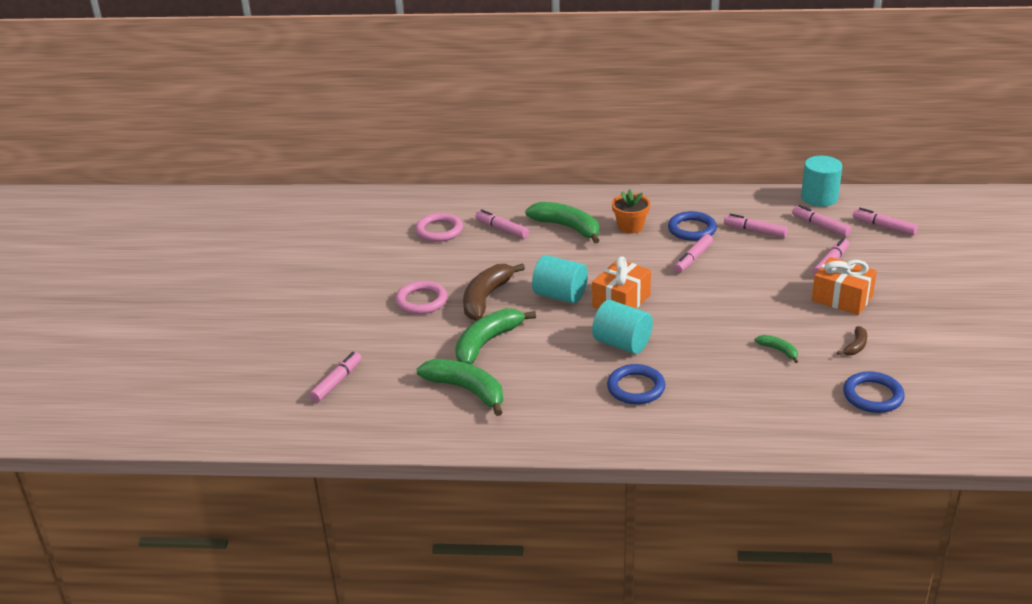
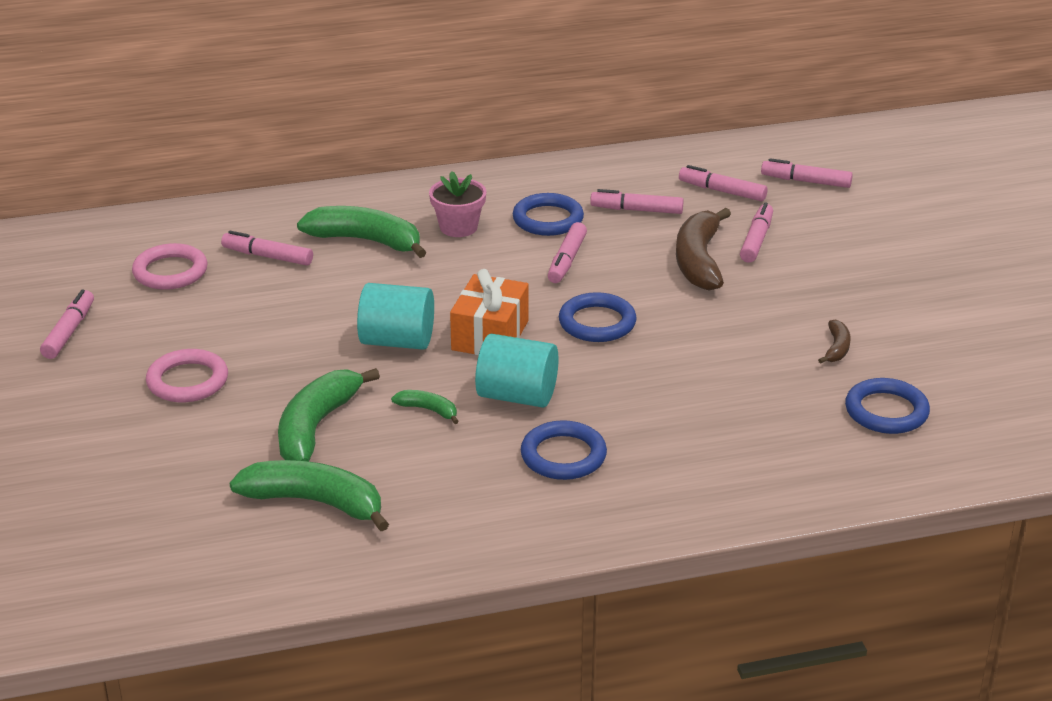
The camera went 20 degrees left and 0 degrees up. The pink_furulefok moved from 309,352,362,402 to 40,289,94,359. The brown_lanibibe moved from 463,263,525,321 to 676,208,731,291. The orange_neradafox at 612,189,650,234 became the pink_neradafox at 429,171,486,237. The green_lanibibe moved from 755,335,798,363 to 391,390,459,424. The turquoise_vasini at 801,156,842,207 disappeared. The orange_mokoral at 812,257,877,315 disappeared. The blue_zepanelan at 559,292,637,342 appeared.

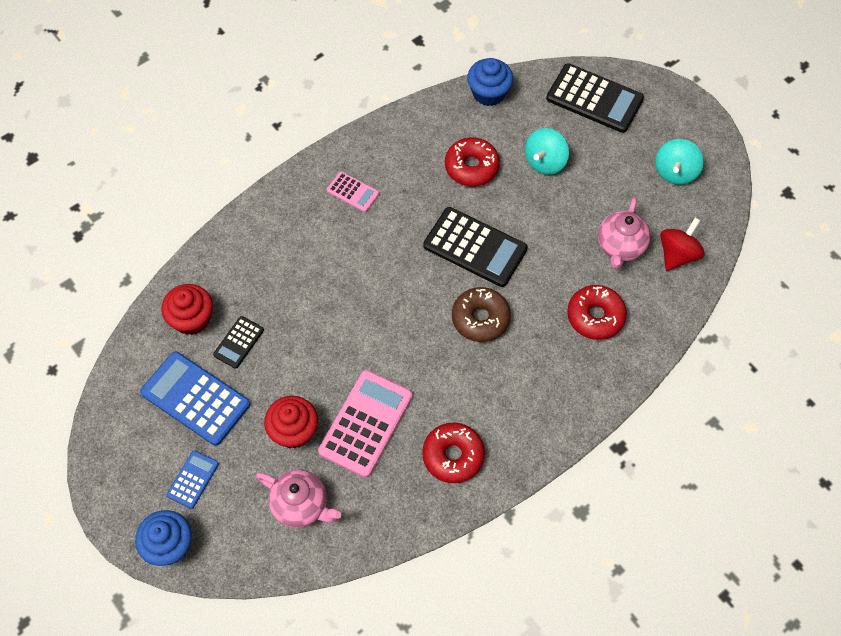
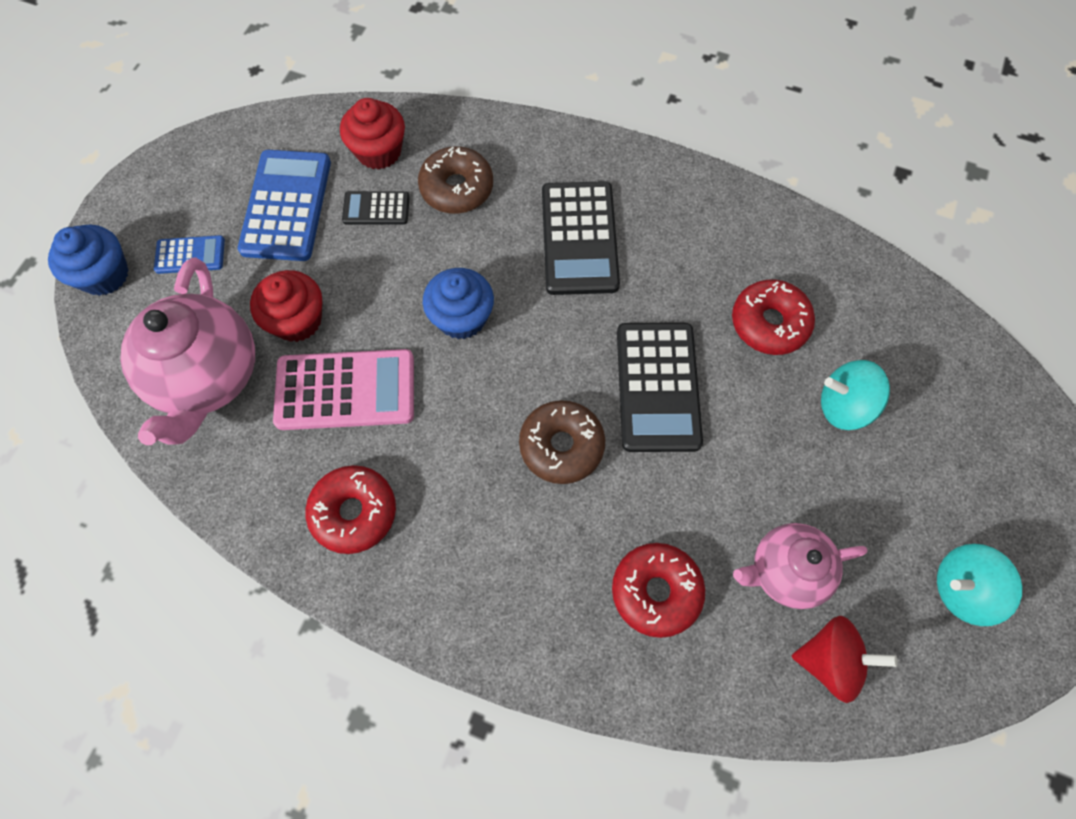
The camera went 60 degrees right and 5 degrees up. The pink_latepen at 256,470,341,528 changed to 1.59 times the size. The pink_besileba at 327,172,379,212 disappeared. The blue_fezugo moved from 467,58,513,106 to 423,268,494,339. The black_besileba moved from 546,63,644,133 to 542,181,620,295. The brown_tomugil at 418,146,493,214 appeared.

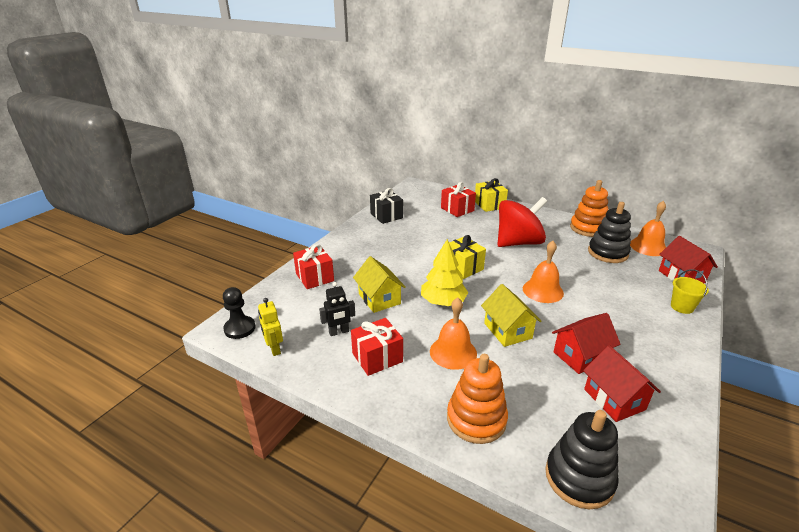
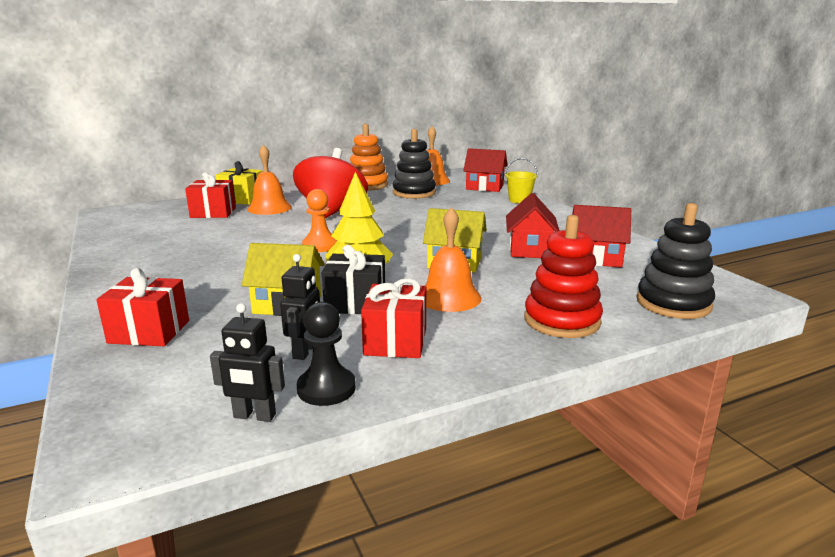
The camera went 55 degrees left and 10 degrees down. The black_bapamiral moved from 223,287,256,339 to 297,302,356,406. The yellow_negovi at 258,298,283,356 became the black_negovi at 210,303,285,422. The black_mokoral moved from 370,188,403,224 to 322,245,385,314. The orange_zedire at 447,354,508,444 became the red_zedire at 524,215,603,338. The yellow_mokoral at 449,235,486,279 was replaced by the orange_bapamiral at 302,189,337,252. The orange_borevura moved from 523,241,564,303 to 247,144,292,215.

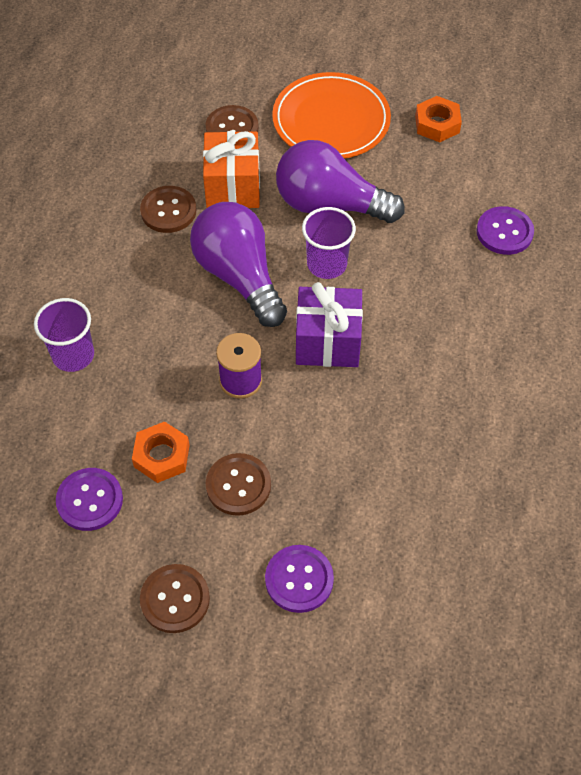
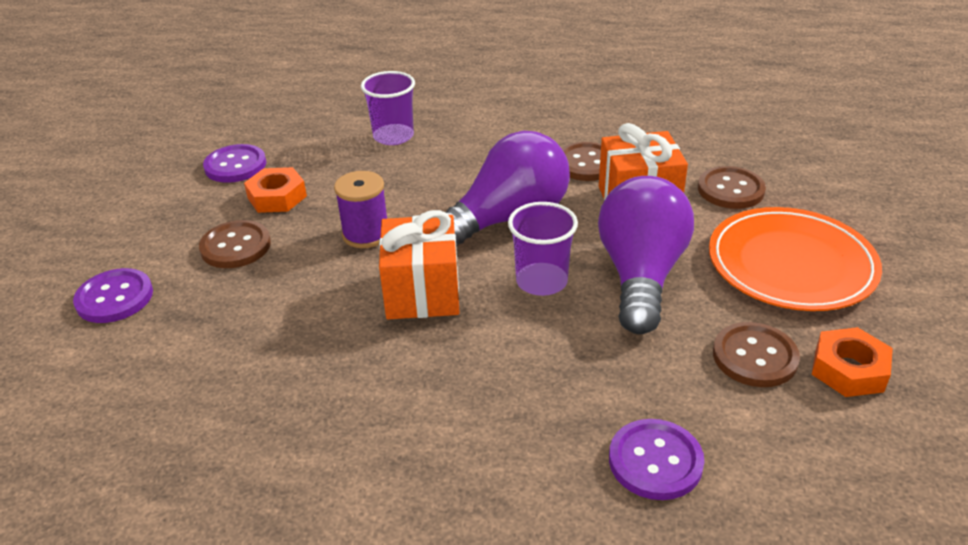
The camera went 85 degrees right and 20 degrees down. The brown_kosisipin moved from 140,564,210,633 to 713,322,800,387. The purple_mokoral at 296,282,363,367 became the orange_mokoral at 379,210,460,319.

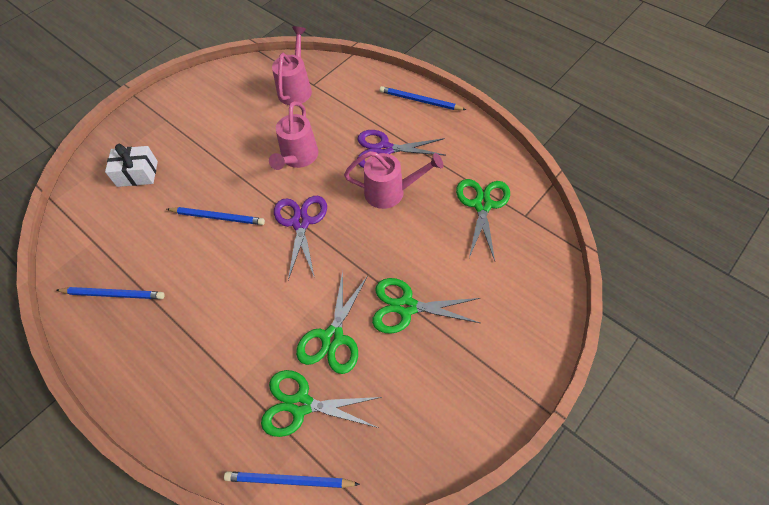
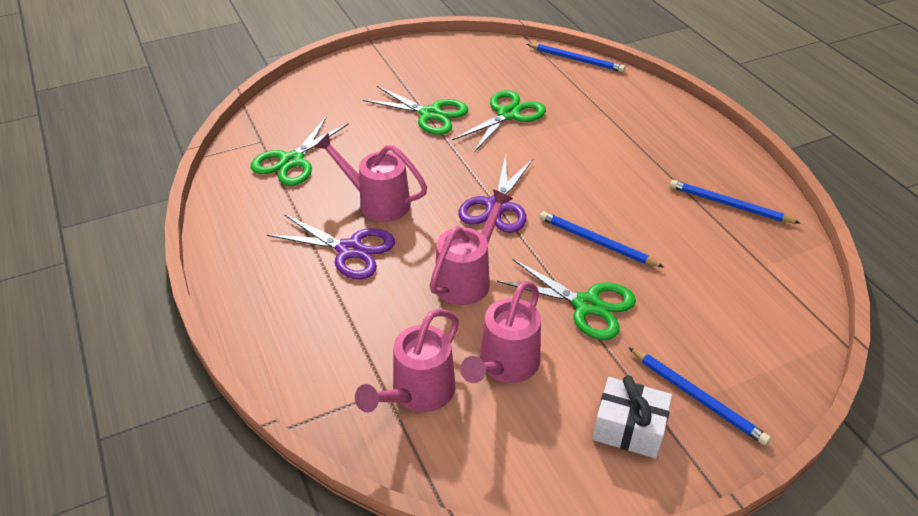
The camera went 160 degrees left and 15 degrees down. The white_mokoral moved from 105,144,158,187 to 592,376,672,458. The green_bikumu moved from 261,370,382,437 to 497,259,636,340. The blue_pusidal moved from 380,86,466,110 to 628,347,771,445. The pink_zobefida at 460,281,541,383 appeared.

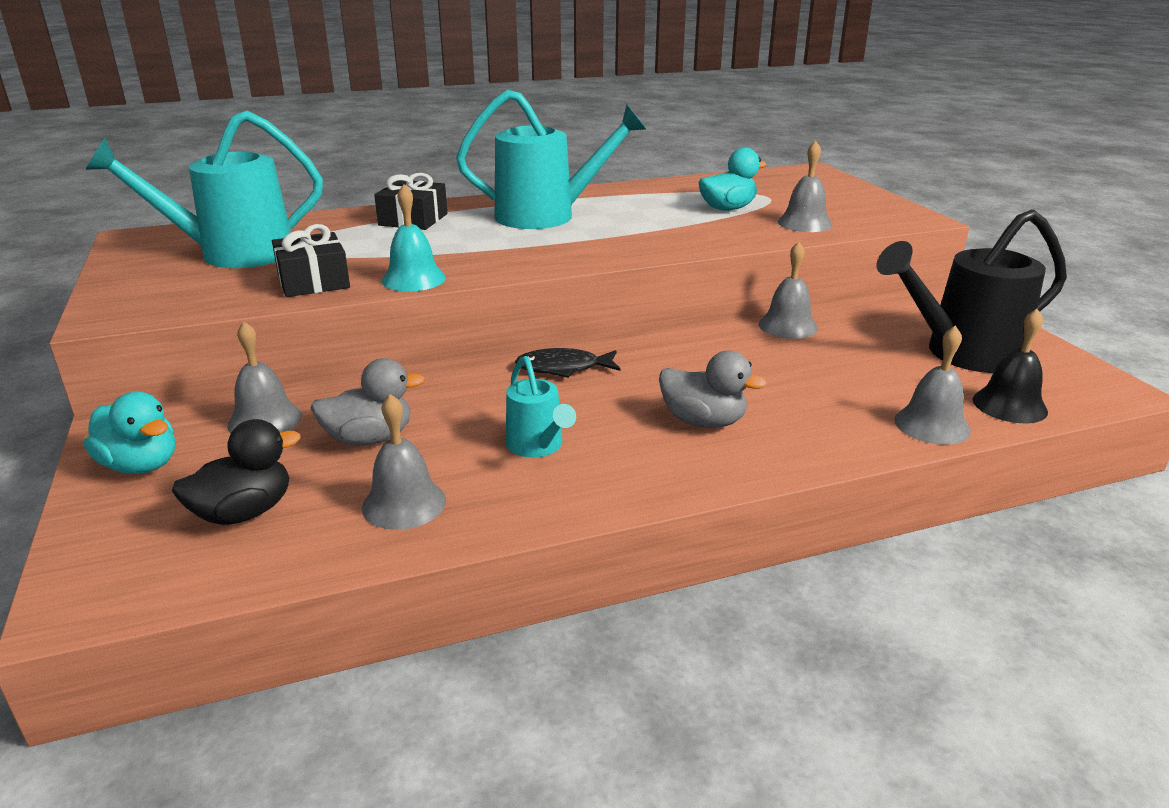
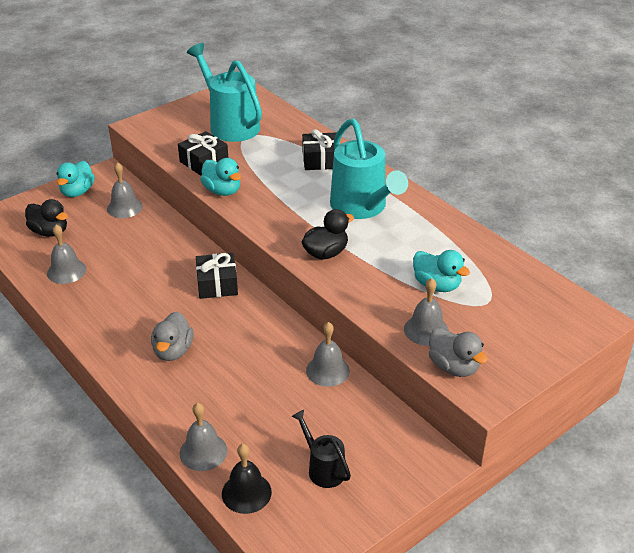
The camera went 70 degrees right and 10 degrees up. The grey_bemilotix moved from 310,358,425,446 to 429,327,488,377. The turquoise_borevura at 382,184,446,292 was replaced by the turquoise_bemilotix at 200,158,241,196. The turquoise_zobefida at 506,356,576,458 disappeared. The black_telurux at 515,348,620,378 was replaced by the black_mokoral at 196,253,238,299. The black_zobefida at 876,209,1067,373 changed to 0.52 times the size. The black_bemilotix at 302,209,354,260 appeared.

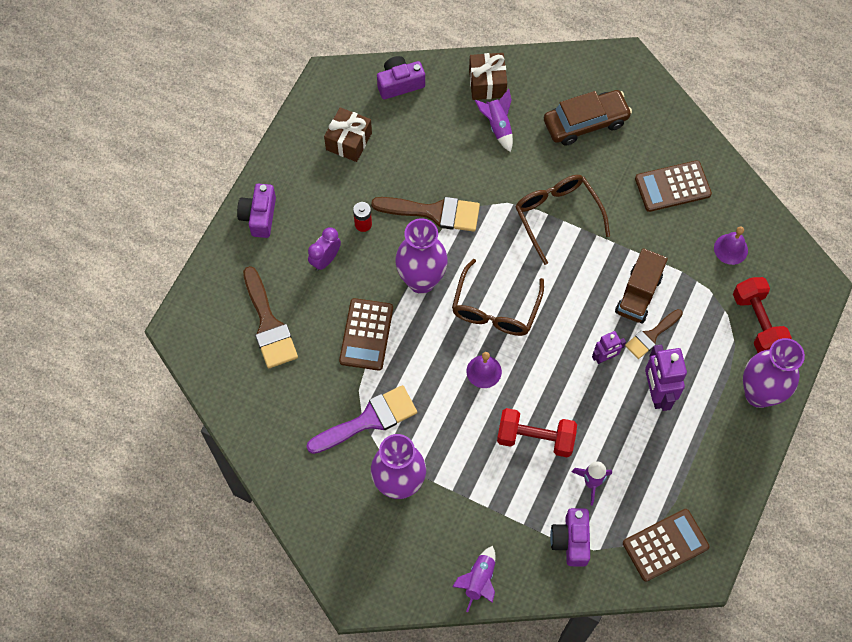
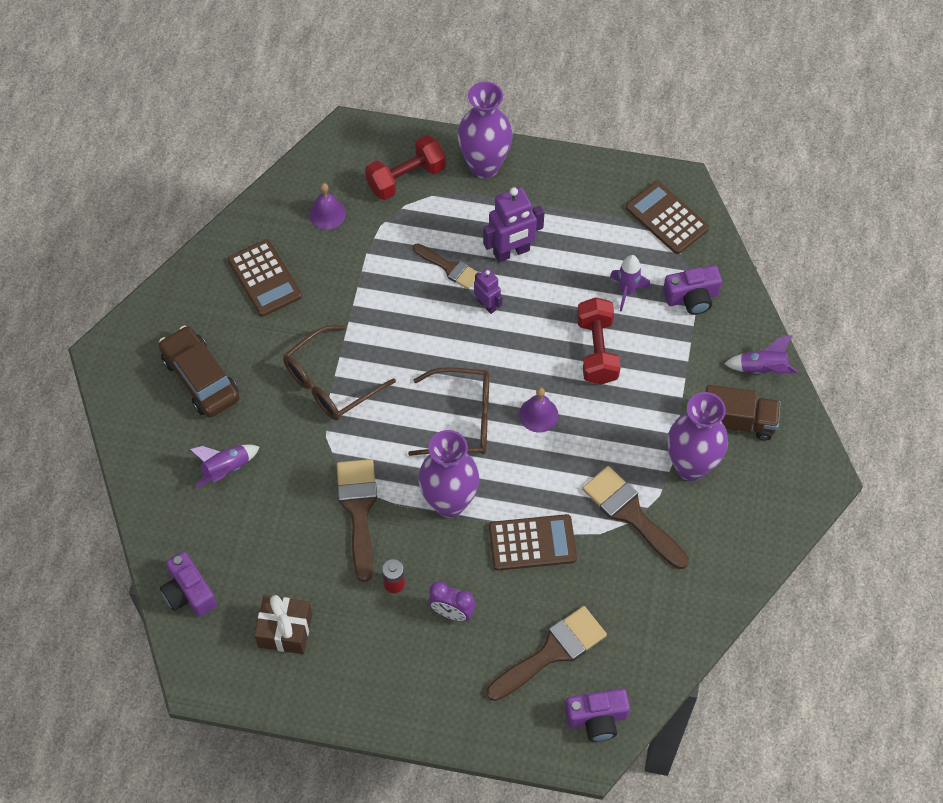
The camera went 105 degrees left and 5 degrees down. The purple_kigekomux moved from 237,184,276,238 to 565,688,630,742. The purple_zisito at 306,385,417,454 became the brown_zisito at 582,466,689,569. The brown_mokoral at 469,53,507,100 disappeared. The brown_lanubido moved from 615,248,668,323 to 705,385,781,440.

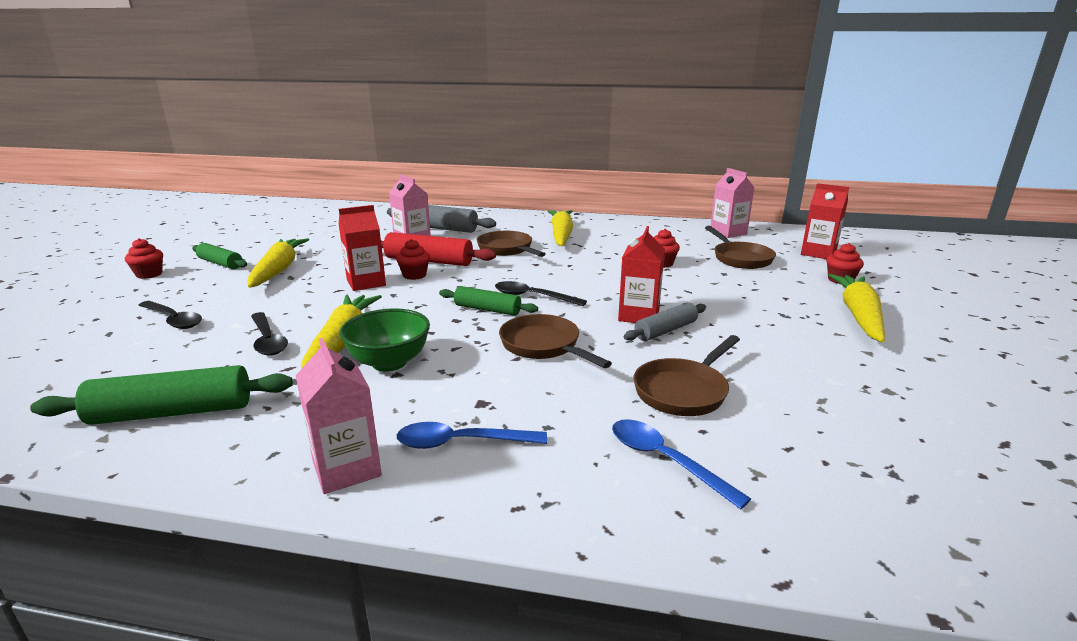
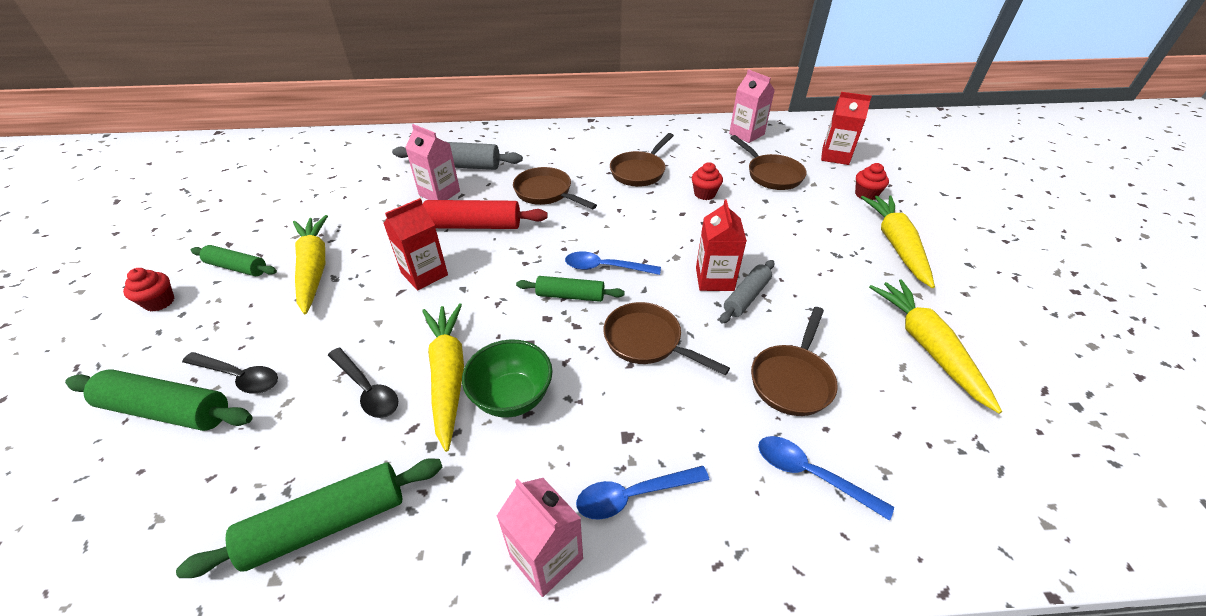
The camera went 15 degrees left and 20 degrees up. The red_fezugo at 396,239,430,280 disappeared. The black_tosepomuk at 495,281,587,306 became the blue_tosepomuk at 565,251,661,275. The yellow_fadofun moved from 548,210,573,246 to 869,279,1002,414. The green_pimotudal at 65,369,253,431 appeared. The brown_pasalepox at 610,133,674,187 appeared.

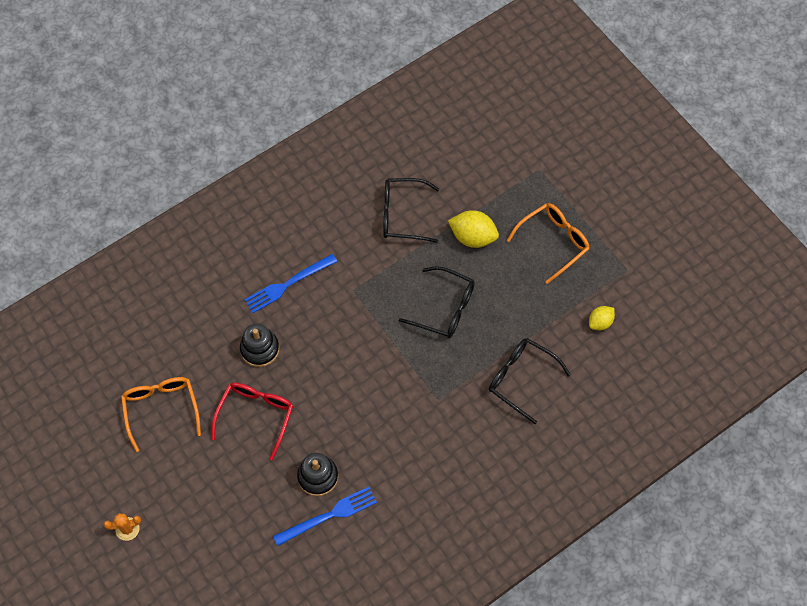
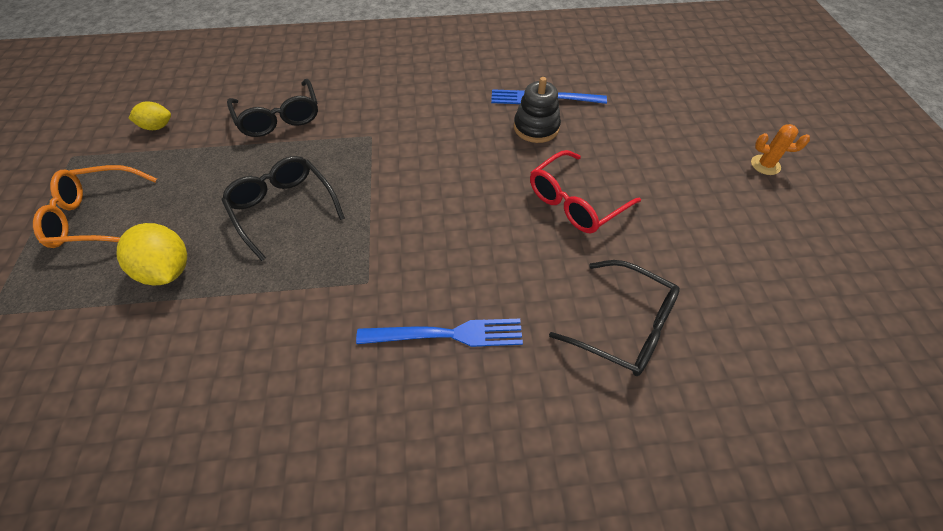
The camera went 150 degrees left and 10 degrees down. The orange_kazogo at 121,377,201,452 disappeared. The black_zedire at 240,323,279,367 disappeared. The black_kazogo moved from 383,178,439,243 to 549,260,680,376.

